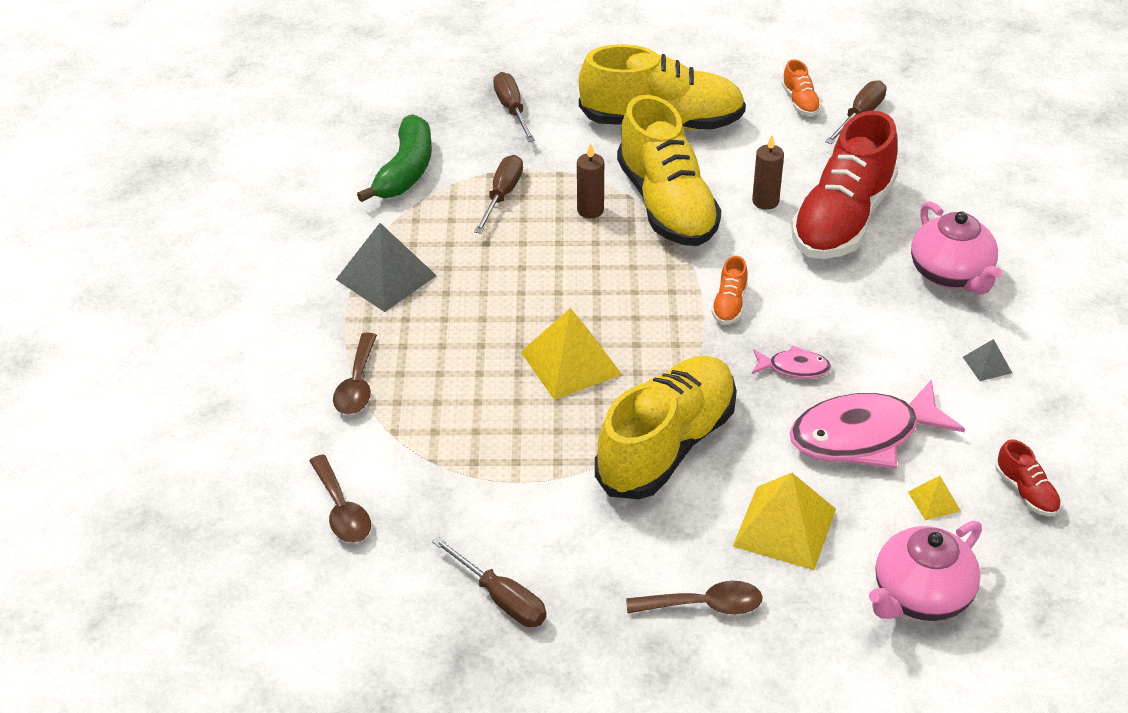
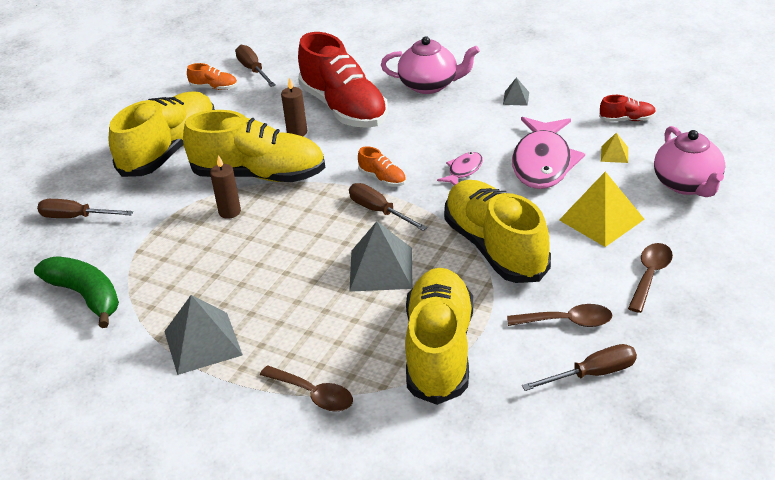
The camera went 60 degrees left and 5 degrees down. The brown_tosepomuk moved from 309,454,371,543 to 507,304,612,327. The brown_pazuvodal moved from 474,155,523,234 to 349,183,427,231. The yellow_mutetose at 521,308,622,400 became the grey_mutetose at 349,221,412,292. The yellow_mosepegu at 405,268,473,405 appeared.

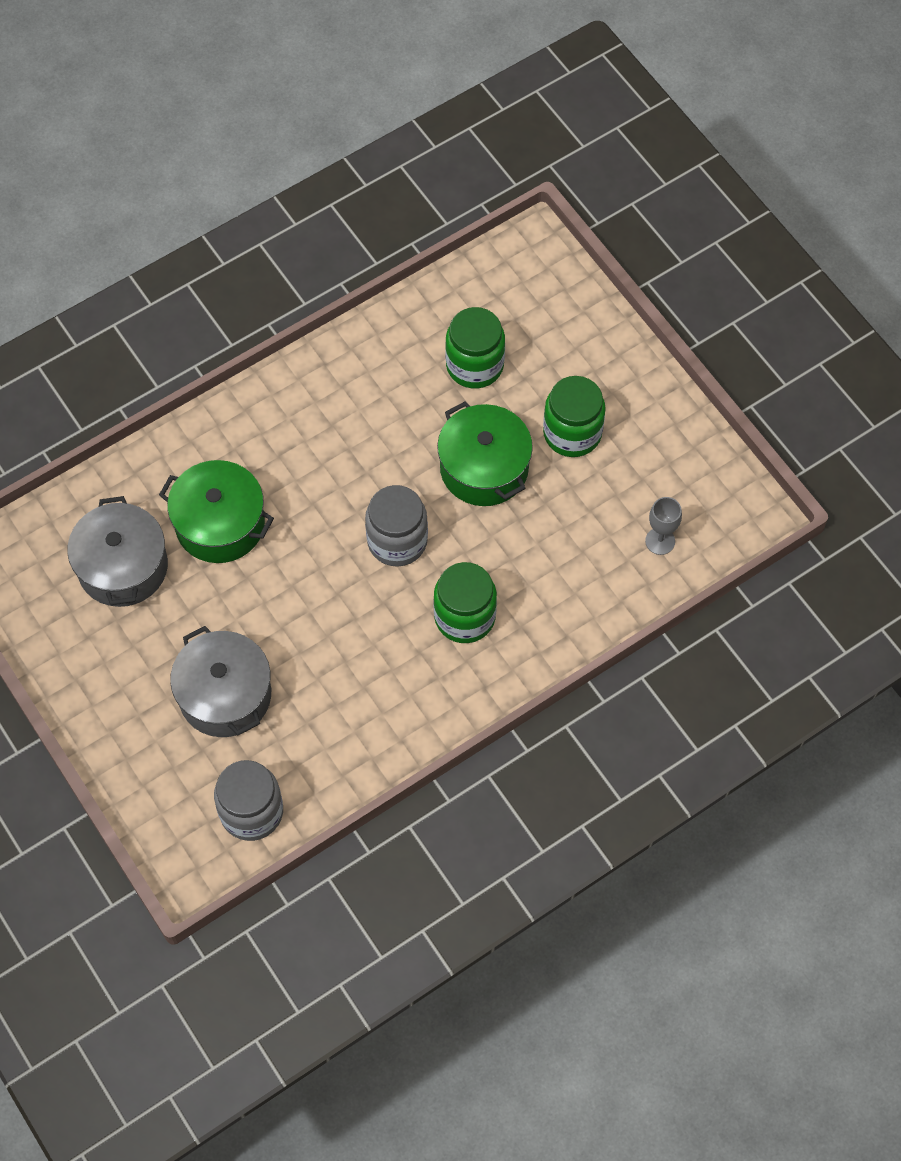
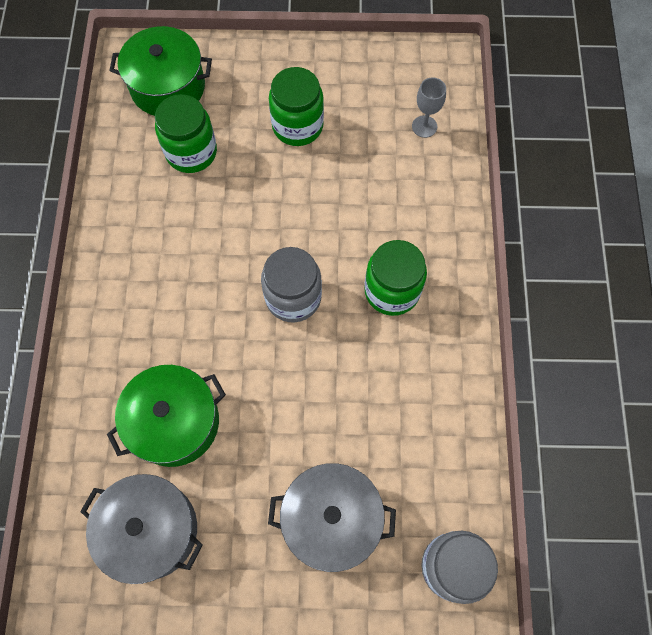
The camera went 55 degrees left and 5 degrees up. The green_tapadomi moved from 437,401,533,506 to 109,26,212,116.

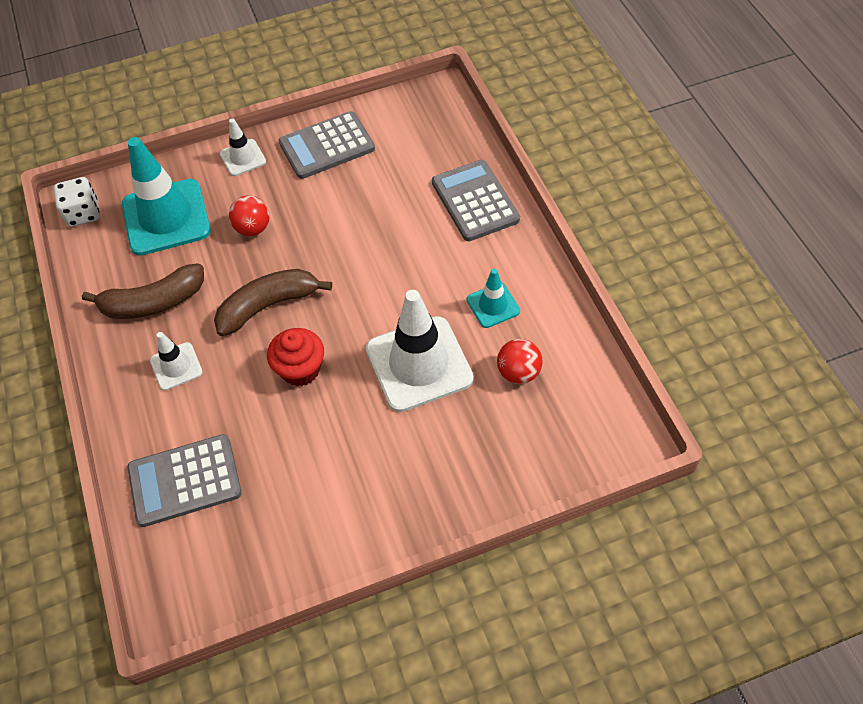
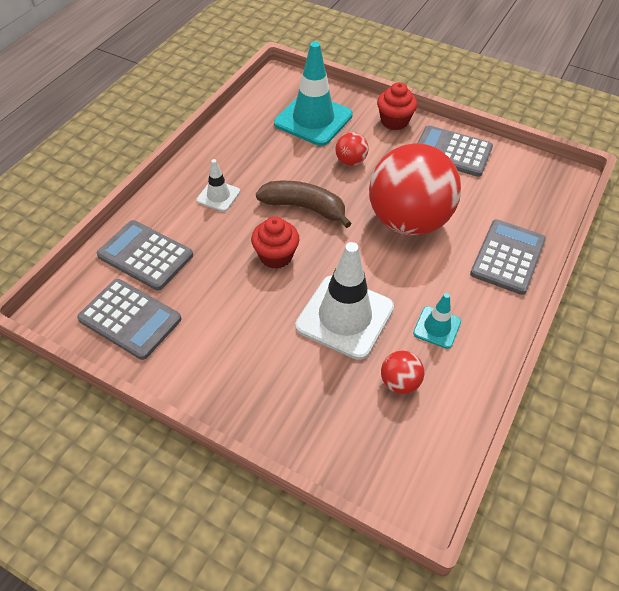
The camera went 45 degrees right and 5 degrees down. The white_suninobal at 54,177,100,227 disappeared. The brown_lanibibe at 82,263,204,319 disappeared. The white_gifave at 220,118,266,176 was replaced by the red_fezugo at 377,82,417,130. The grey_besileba at 77,279,181,360 appeared. The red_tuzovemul at 369,143,461,236 appeared.

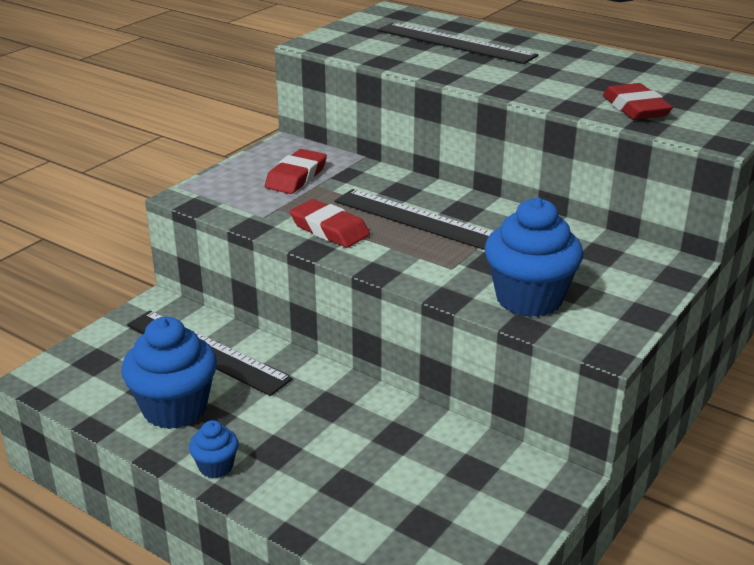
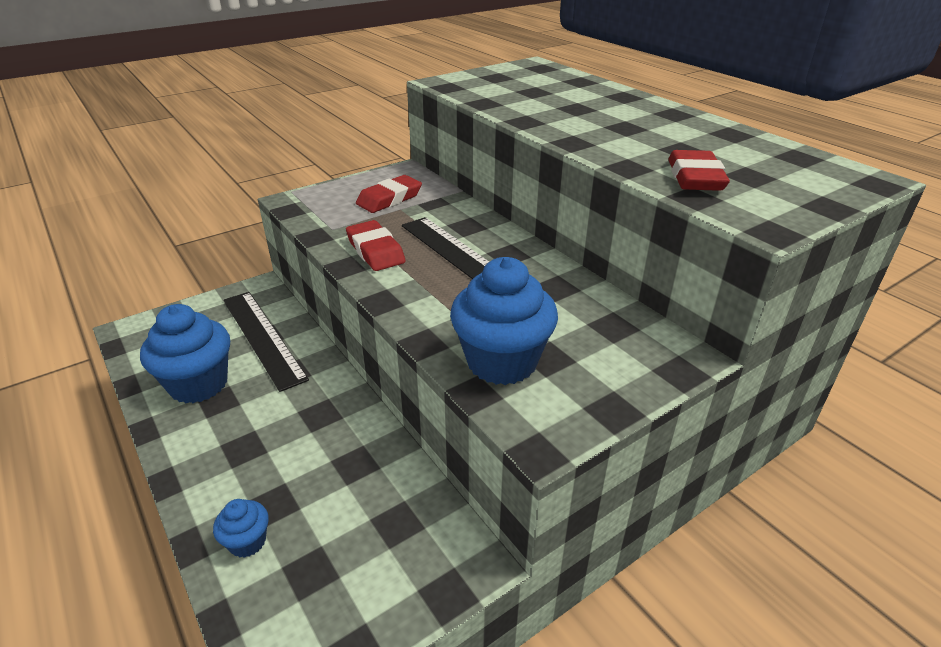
The camera went 20 degrees right and 5 degrees up. The blue_fezugo moved from 189,420,239,478 to 213,499,269,558. The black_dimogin at 377,23,538,64 disappeared.

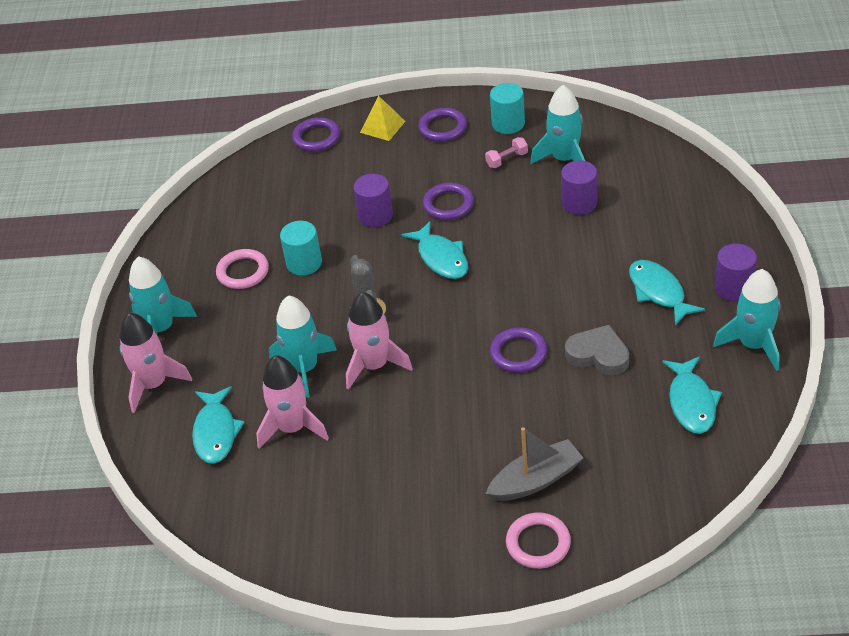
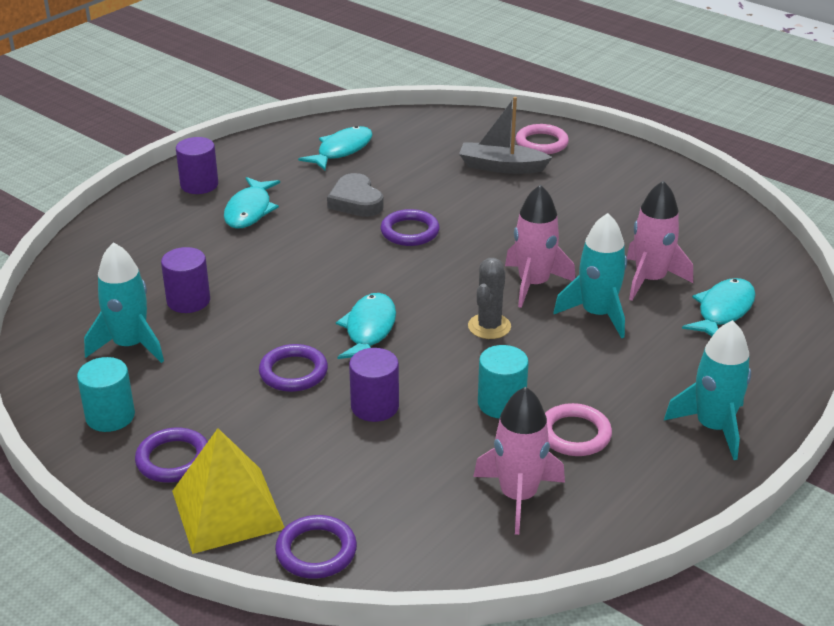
The camera went 145 degrees left and 10 degrees down. The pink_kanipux moved from 119,313,192,413 to 473,386,565,535. The yellow_mutetose at 360,96,406,141 changed to 1.71 times the size. The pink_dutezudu at 485,137,528,168 disappeared. The turquoise_kanipux at 713,269,780,371 disappeared.

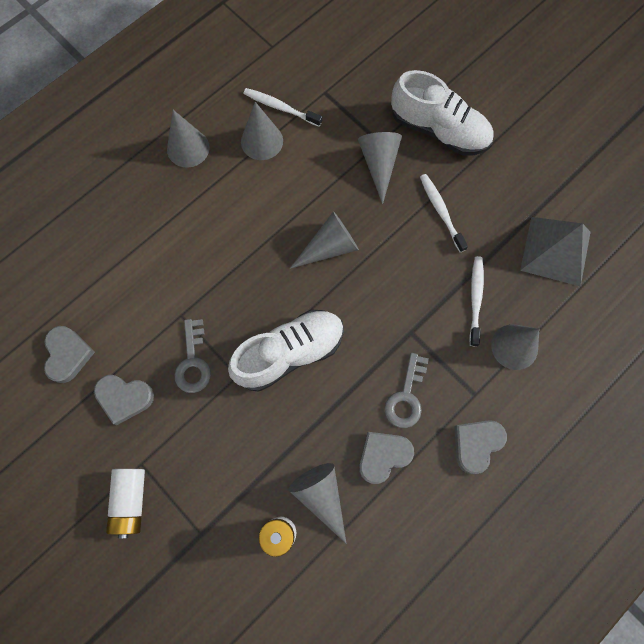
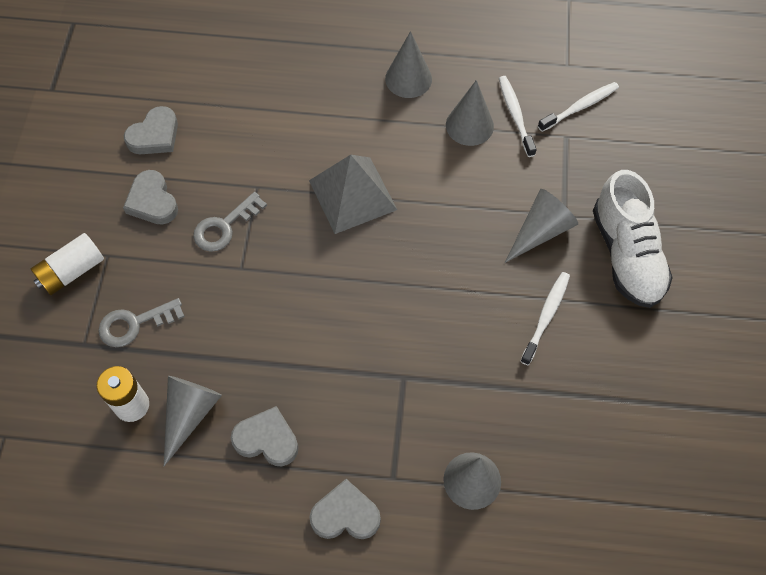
The camera went 50 degrees right and 10 degrees down. The white_mosepegu at 228,309,344,392 disappeared. The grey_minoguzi at 290,211,359,269 disappeared. The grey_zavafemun moved from 384,353,429,428 to 98,298,185,347. The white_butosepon moved from 469,256,484,347 to 538,82,619,132. The grey_mutetose moved from 520,217,591,286 to 309,155,397,234.

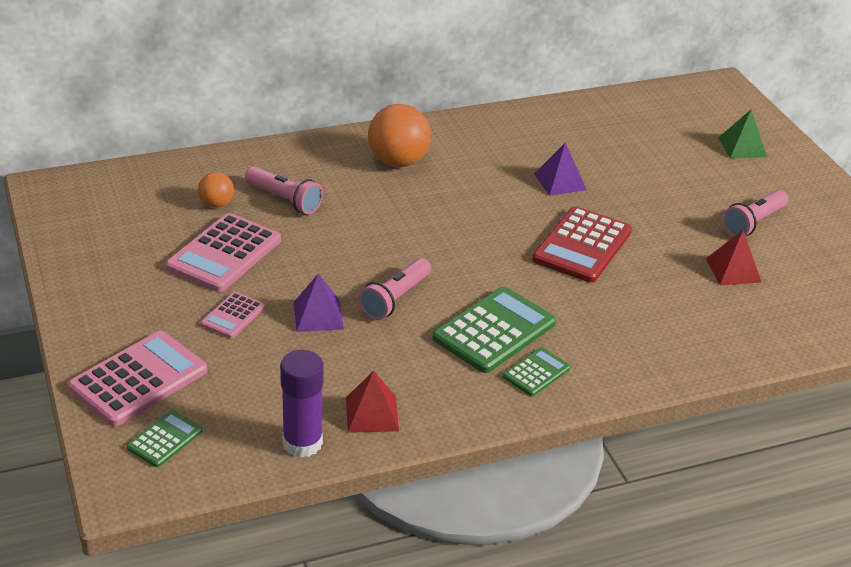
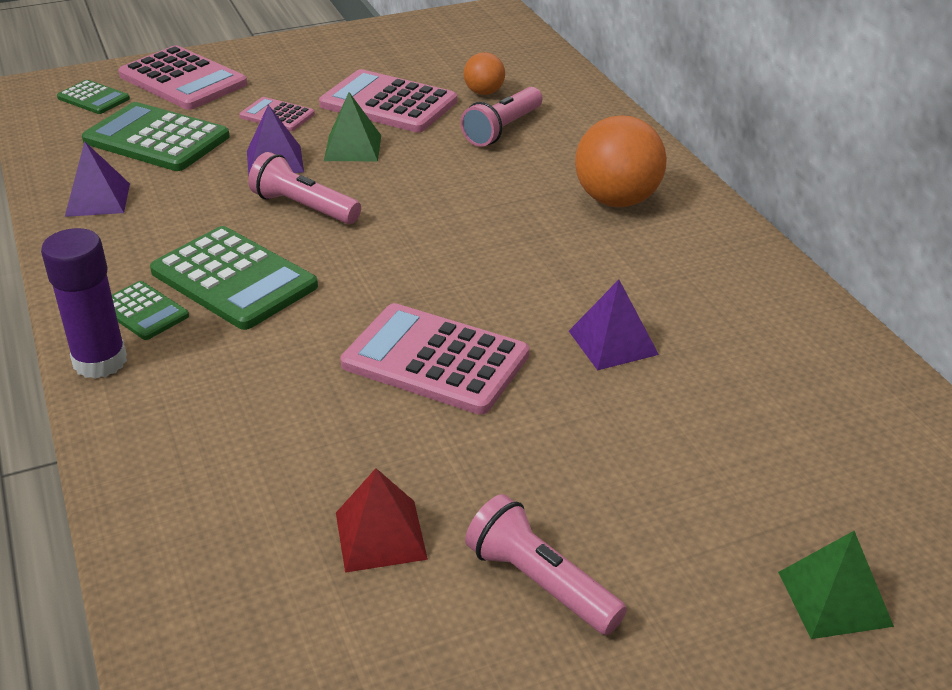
The camera went 90 degrees right and 0 degrees up. The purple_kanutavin moved from 280,350,324,458 to 41,228,127,379. The red_mutetose at 346,371,399,433 became the purple_mutetose at 65,142,130,217. The red_besileba at 532,206,632,283 became the pink_besileba at 340,303,529,414. The green_besileba at 82,102,230,171 appeared. The green_mutetose at 324,92,381,161 appeared.

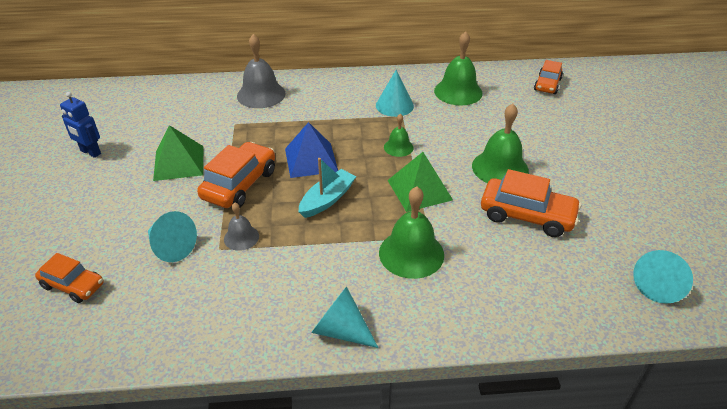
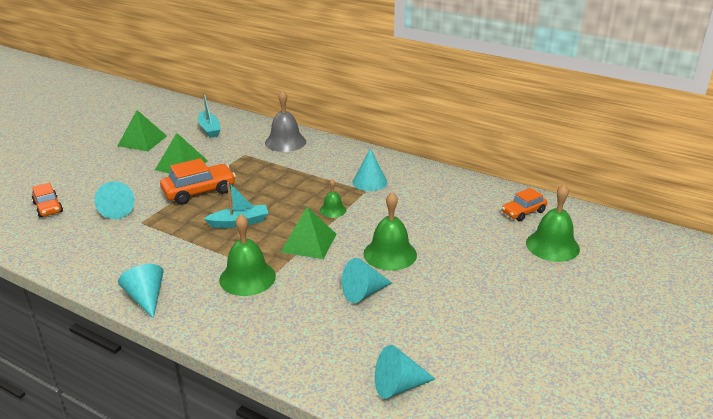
The camera went 35 degrees right and 10 degrees down. The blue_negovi at 60,92,101,158 was replaced by the green_mutetose at 118,110,167,151. The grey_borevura at 224,203,259,251 disappeared. The blue_mutetose at 285,122,338,178 disappeared. The green_borevura moved from 434,31,483,106 to 526,184,580,262. The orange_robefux at 481,169,582,237 was replaced by the turquoise_minoguzi at 342,258,392,303. The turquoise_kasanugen at 198,92,221,138 appeared.

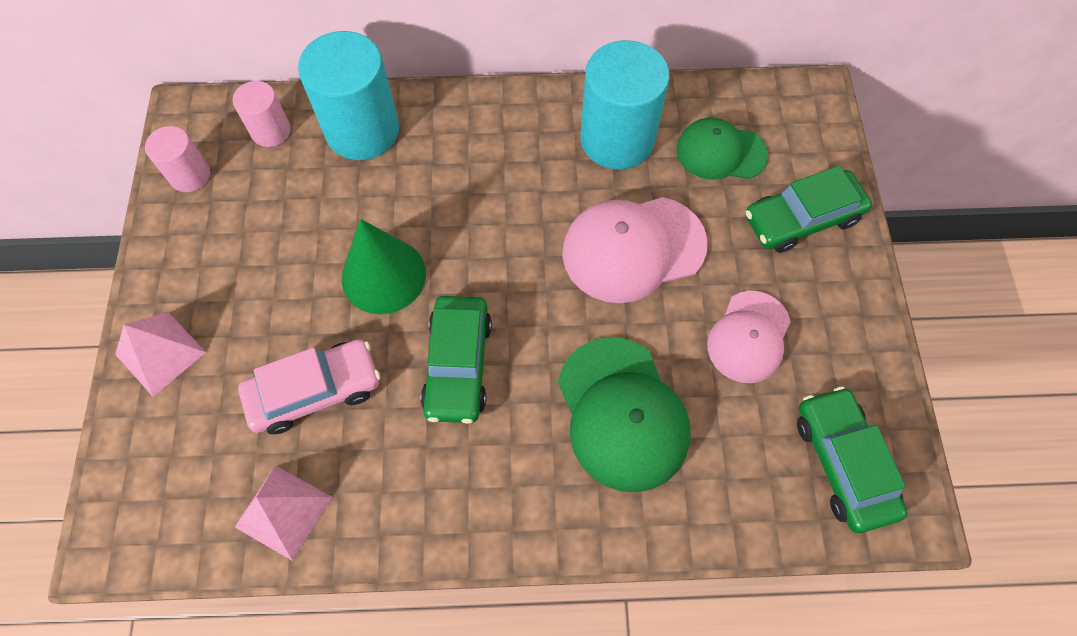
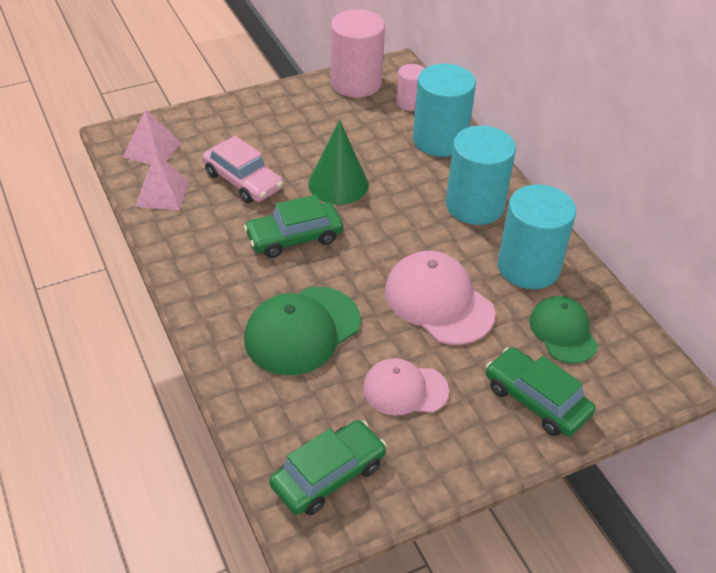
The camera went 65 degrees right and 20 degrees down. The pink_mutetose moved from 115,312,206,396 to 123,109,181,165. The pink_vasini at 145,126,210,192 changed to 1.87 times the size. The turquoise_vasini at 446,125,516,225 appeared.

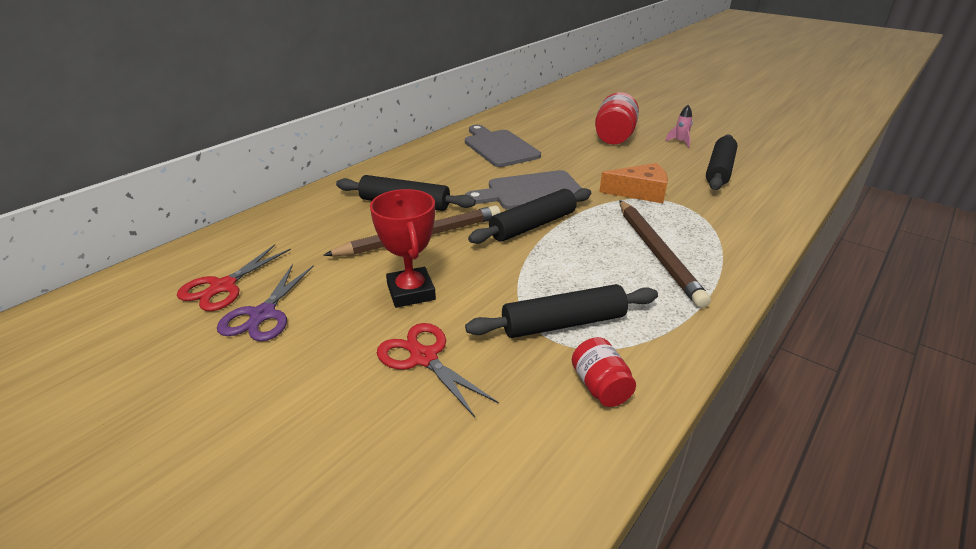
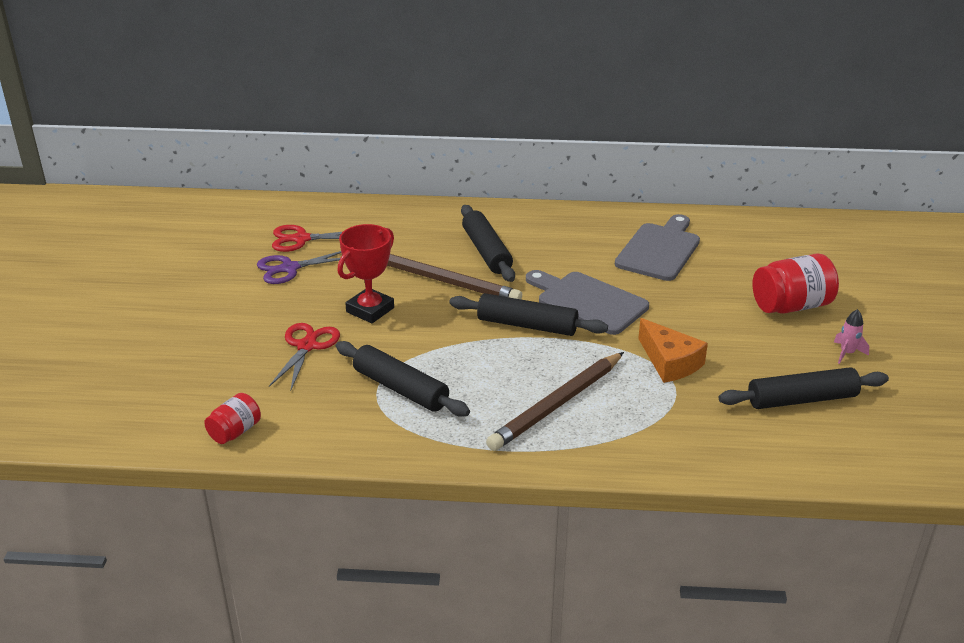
The camera went 55 degrees right and 0 degrees up. The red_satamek moved from 572,337,636,407 to 204,393,261,444.

